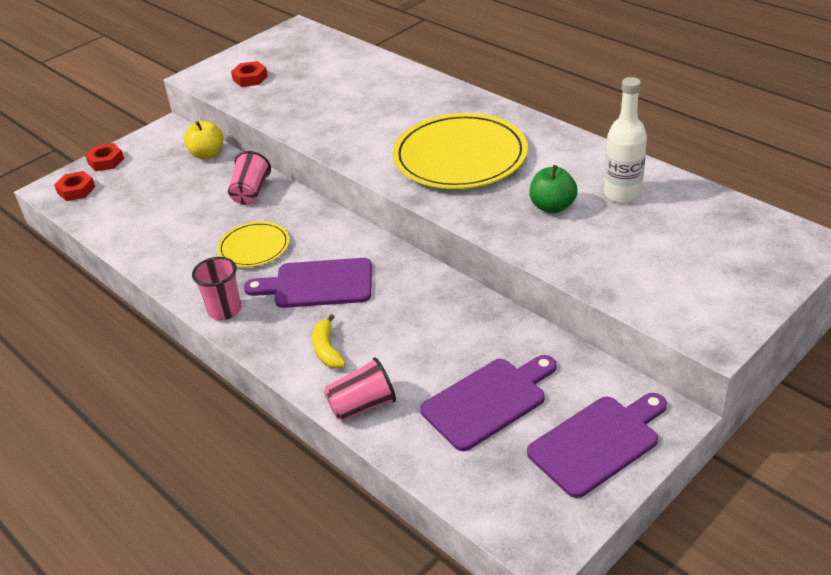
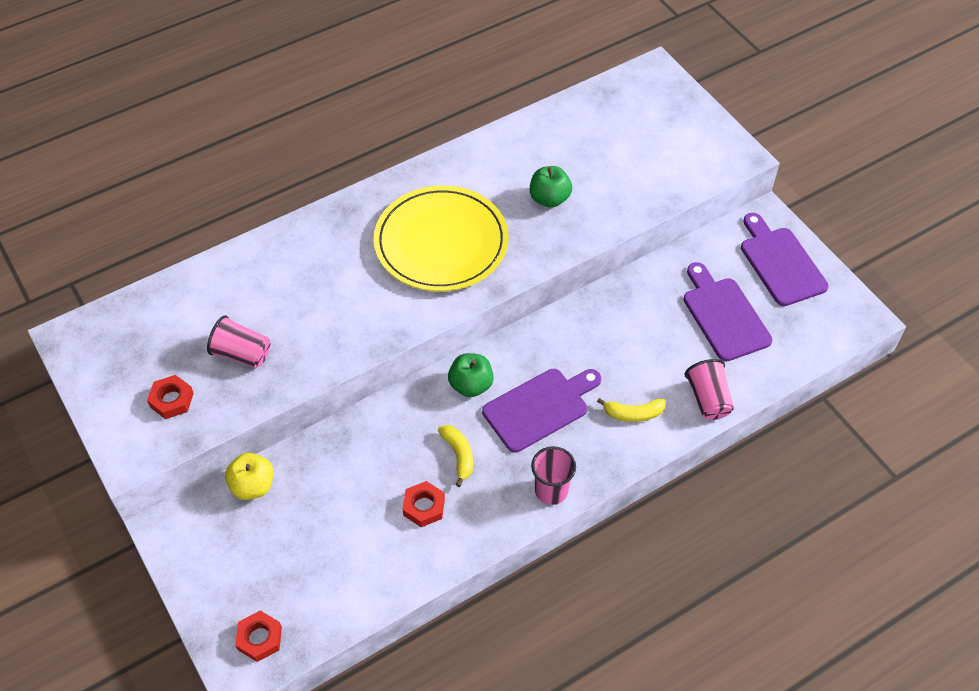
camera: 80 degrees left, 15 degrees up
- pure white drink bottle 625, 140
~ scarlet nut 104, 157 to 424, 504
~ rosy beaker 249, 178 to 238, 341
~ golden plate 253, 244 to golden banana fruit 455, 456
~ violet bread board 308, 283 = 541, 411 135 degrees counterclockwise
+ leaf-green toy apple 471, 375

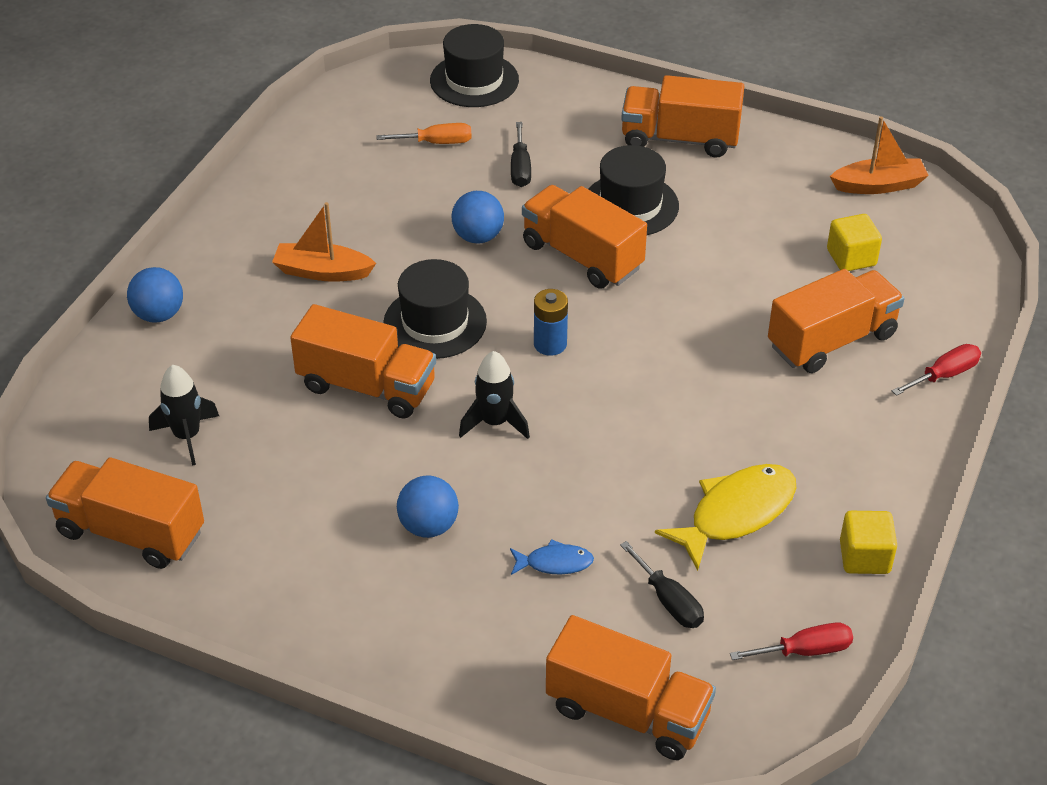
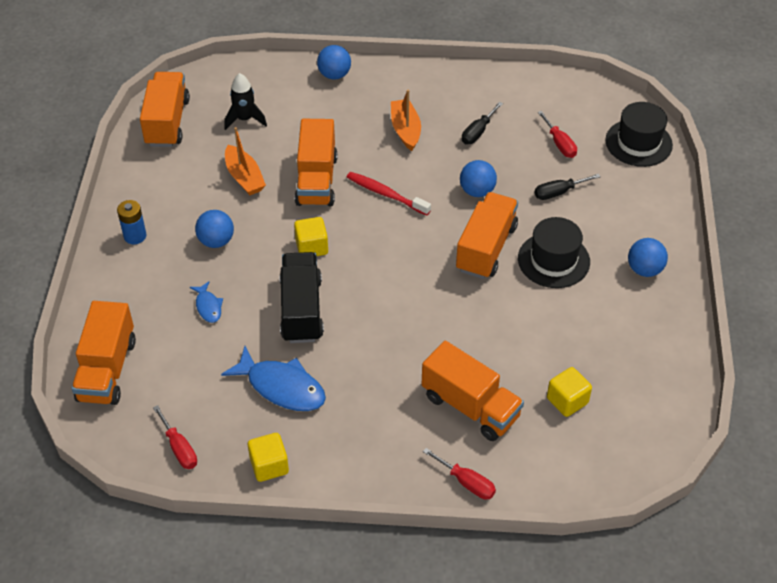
camera: 70 degrees right, 5 degrees up
~ orange-coloured truck 682, 116 to cobalt sphere 648, 257
~ orange-coloured boat 879, 155 to 245, 161
~ orange-coloured hand screwdriver 424, 133 to scarlet hand screwdriver 557, 134
~ jet-black top hat 435, 309 to scarlet dental brush 389, 194
~ cobalt AA battery 551, 322 to 131, 222
~ jet-black rocket 494, 395 to golden block 311, 236
~ golden fish figure 725, 517 to cobalt fish figure 273, 378
~ jet-black hand screwdriver 662, 584 to 482, 123
+ jet-black truck 301, 297

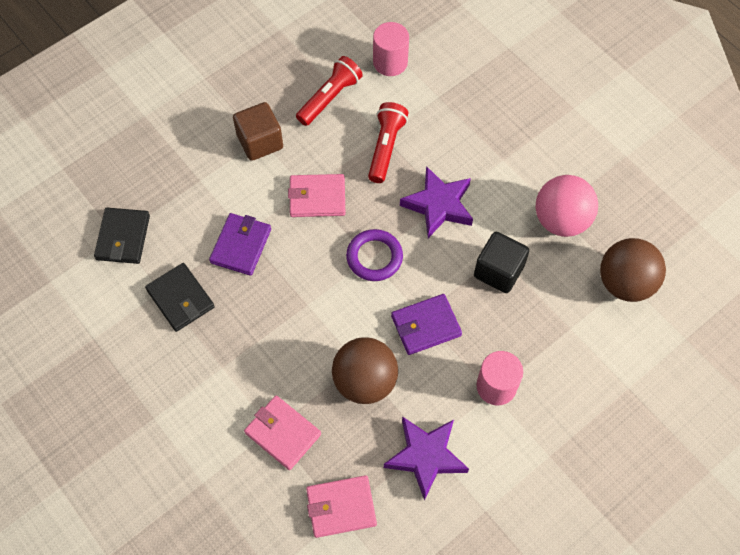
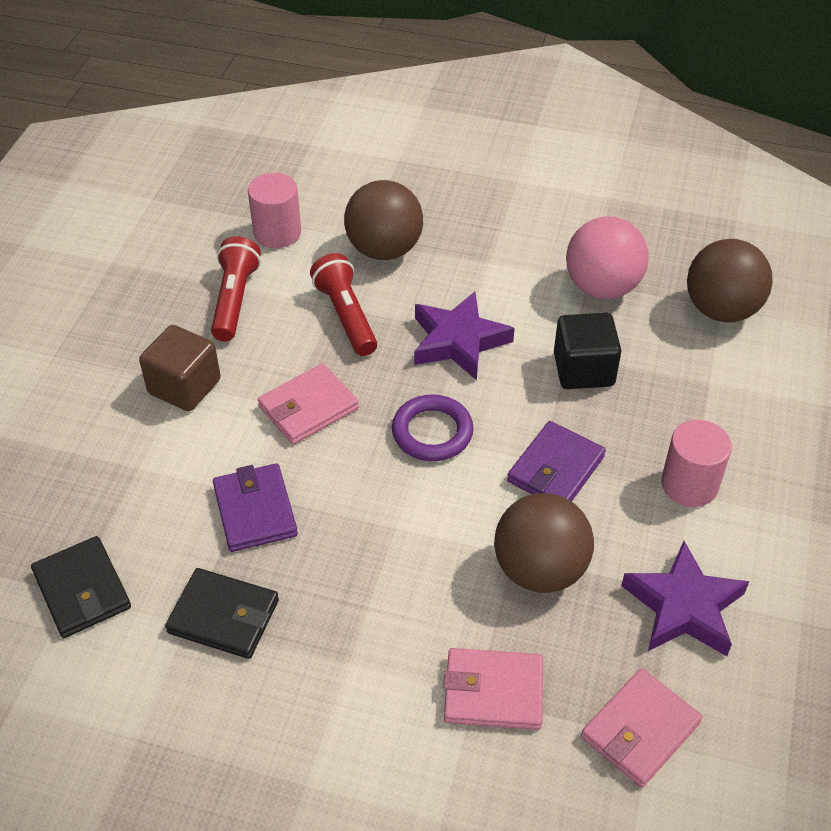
camera: 35 degrees left, 15 degrees down
+ russet sphere 383, 220

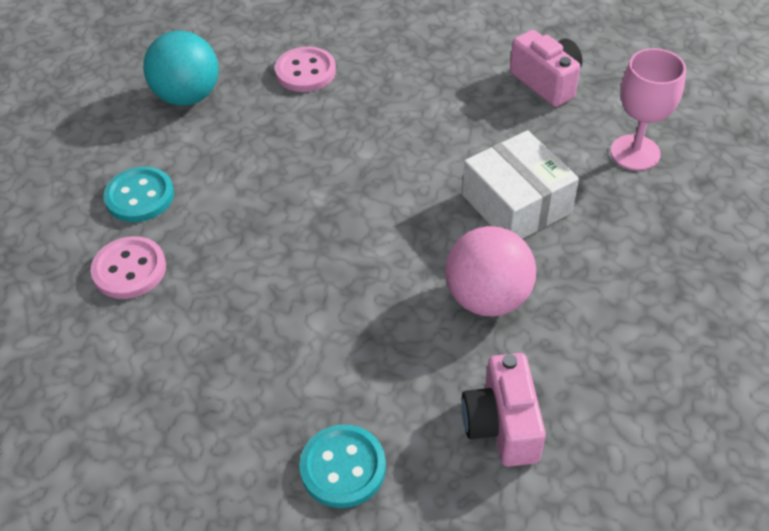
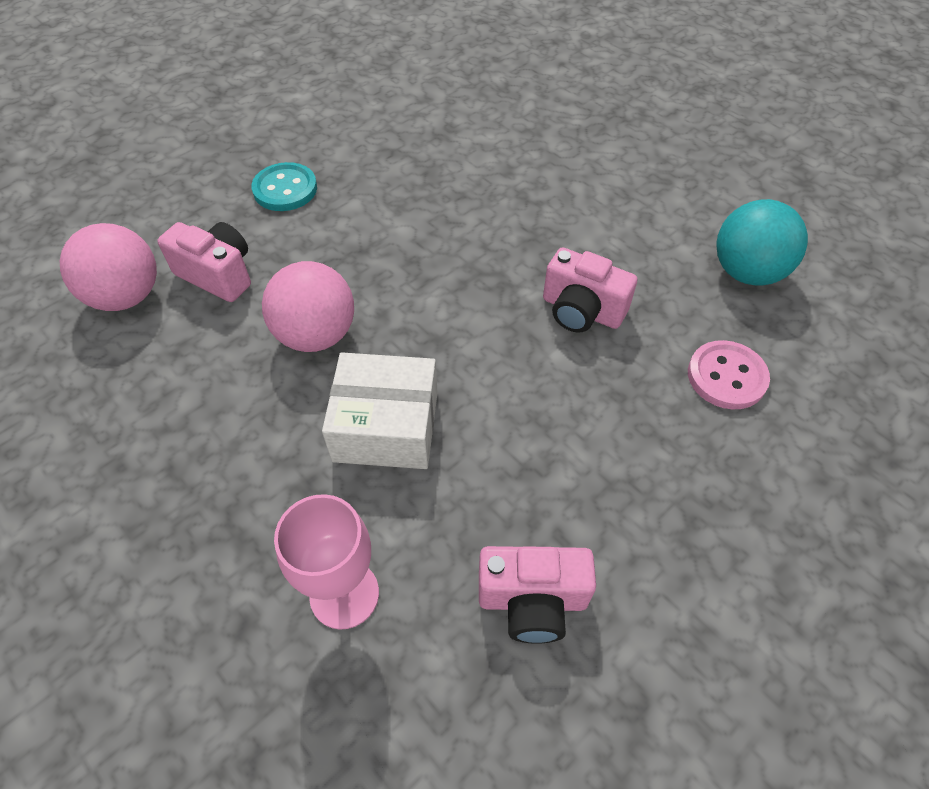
camera: 125 degrees right, 5 degrees up
- teal button 138, 194
- rosy button 128, 267
+ rosy sphere 108, 267
+ rosy compact camera 590, 290

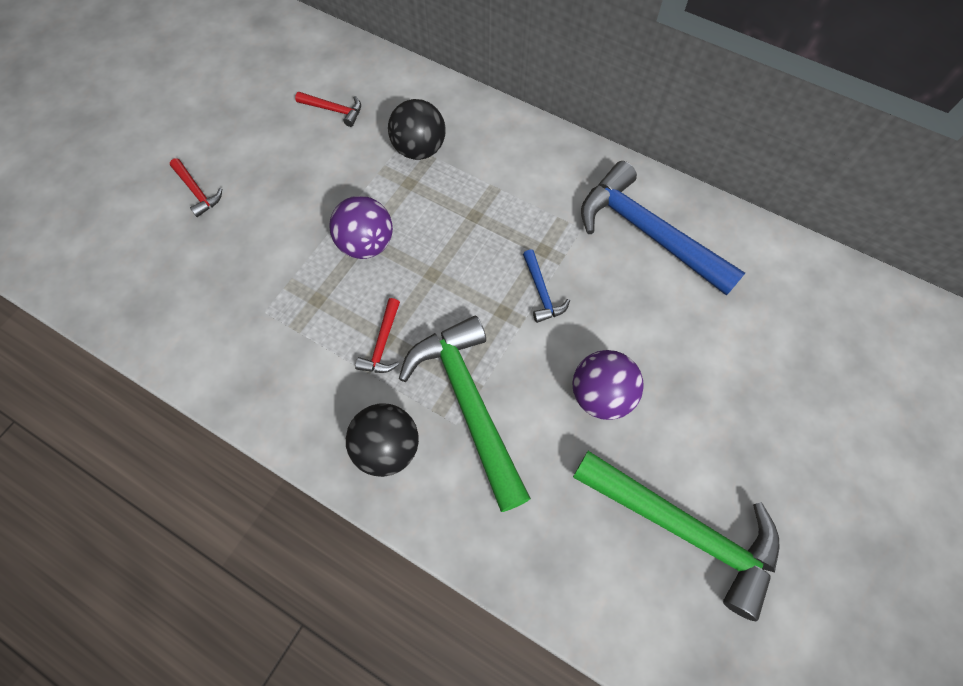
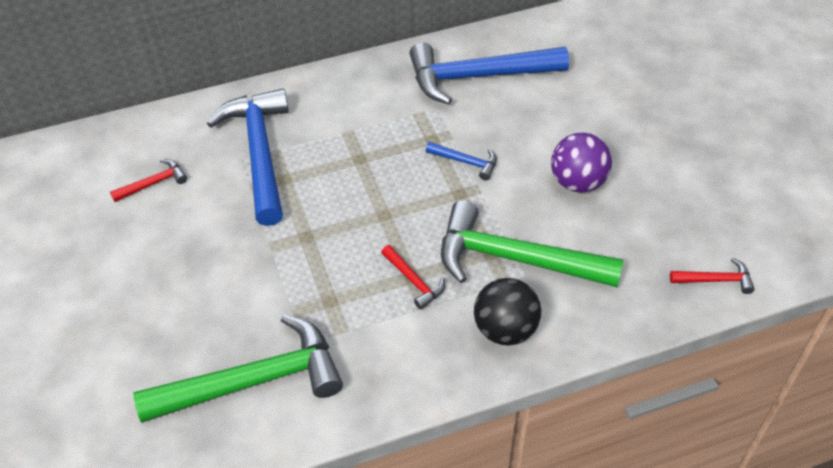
camera: 50 degrees left, 15 degrees down
~ jet-black sphere 417, 129 to cobalt carpenter's hammer 248, 157
~ scarlet carpenter's hammer 196, 187 to 712, 276
- violet sphere 361, 227
~ leaf-green carpenter's hammer 676, 536 to 238, 369

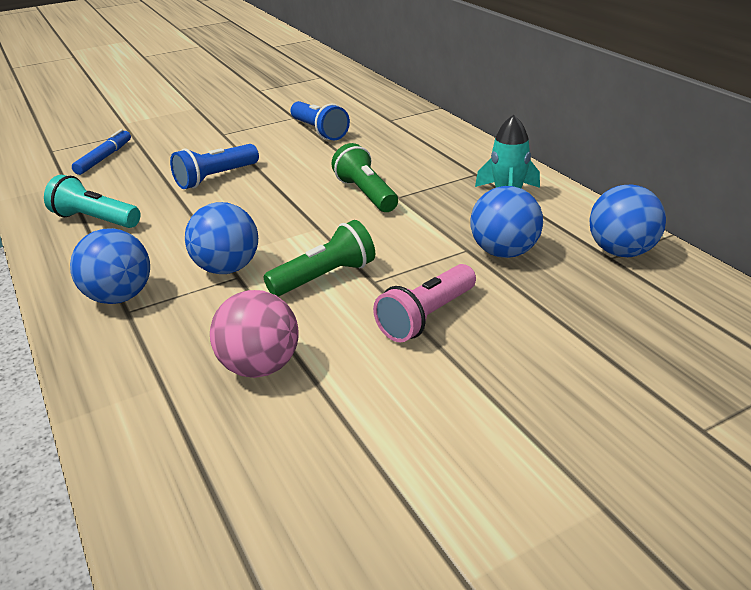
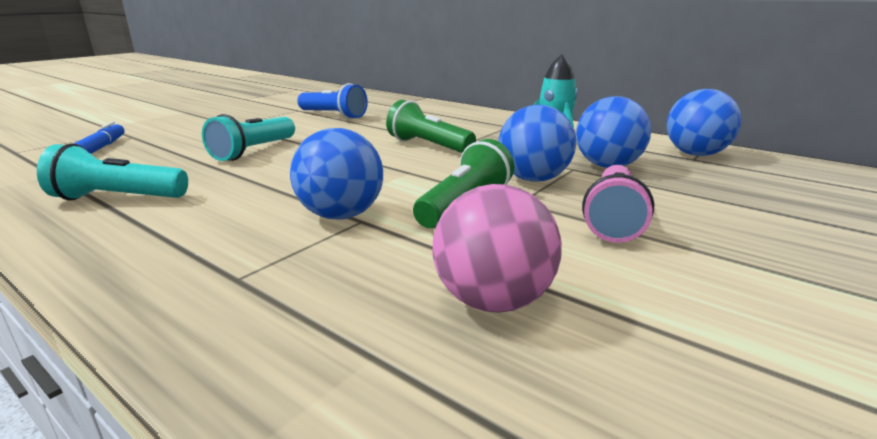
camera: 25 degrees left, 10 degrees down
~ cobalt flashlight 214, 166 to teal flashlight 248, 137
~ cobalt sphere 110, 266 to 537, 143

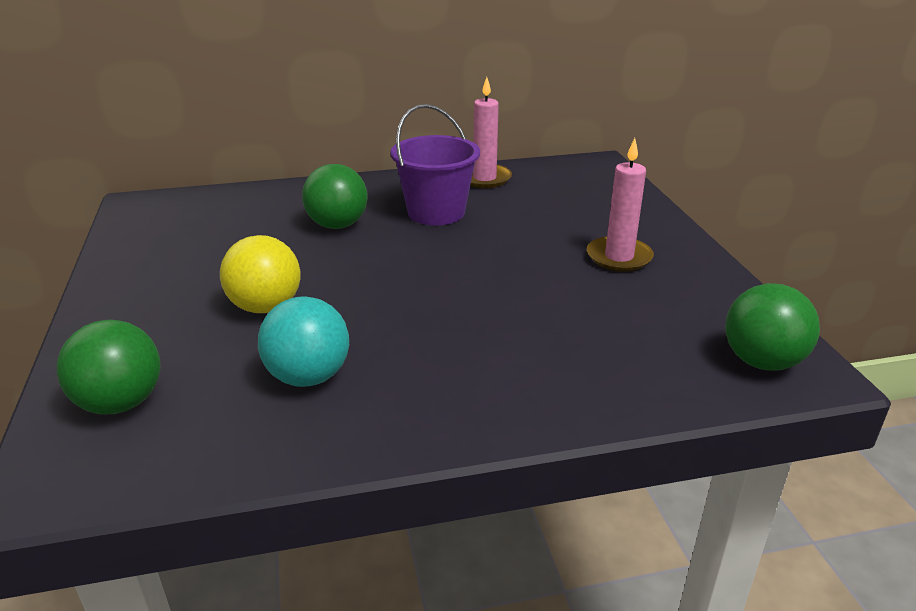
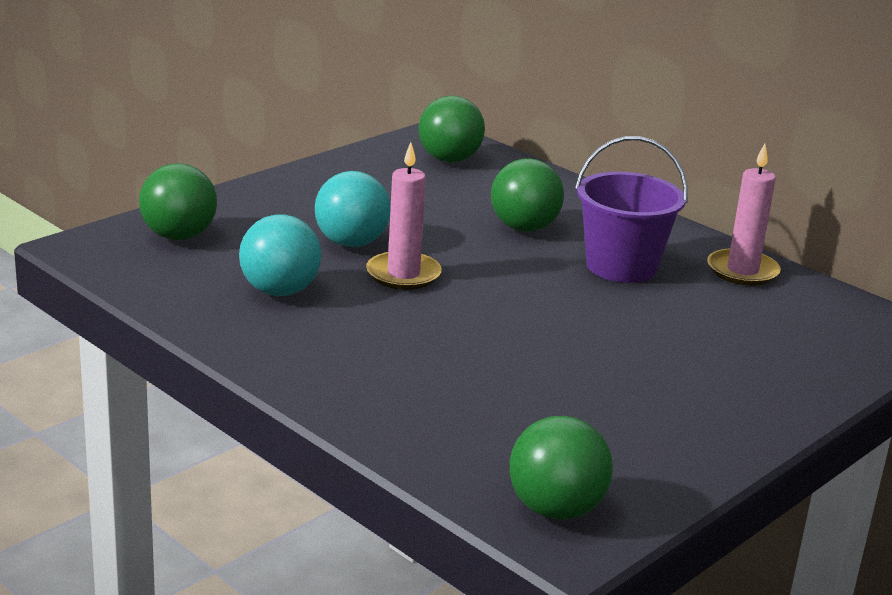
camera: 55 degrees right, 5 degrees down
~ rosy wax candle 620, 205 to 404, 216
~ golden sphere 260, 274 to teal sphere 353, 209
+ leaf-green sphere 452, 129

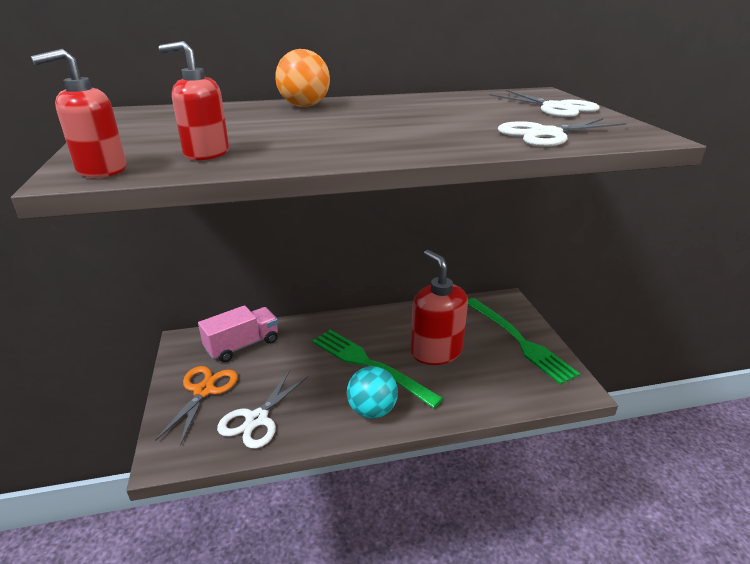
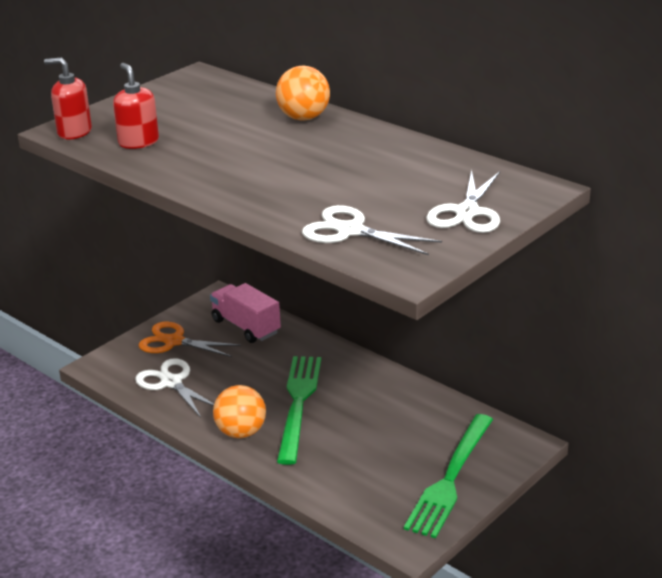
camera: 55 degrees right, 0 degrees up
- scarlet pump bottle 439, 307
~ rosy truck 238, 333 = 245, 313 150 degrees counterclockwise
~ orange-coloured pair of scissors 196, 405 = 190, 339 135 degrees counterclockwise
~ teal sphere 372, 392 to orange-coloured sphere 239, 411
~ pure white pair of scissors 262, 409 = 174, 388 60 degrees clockwise

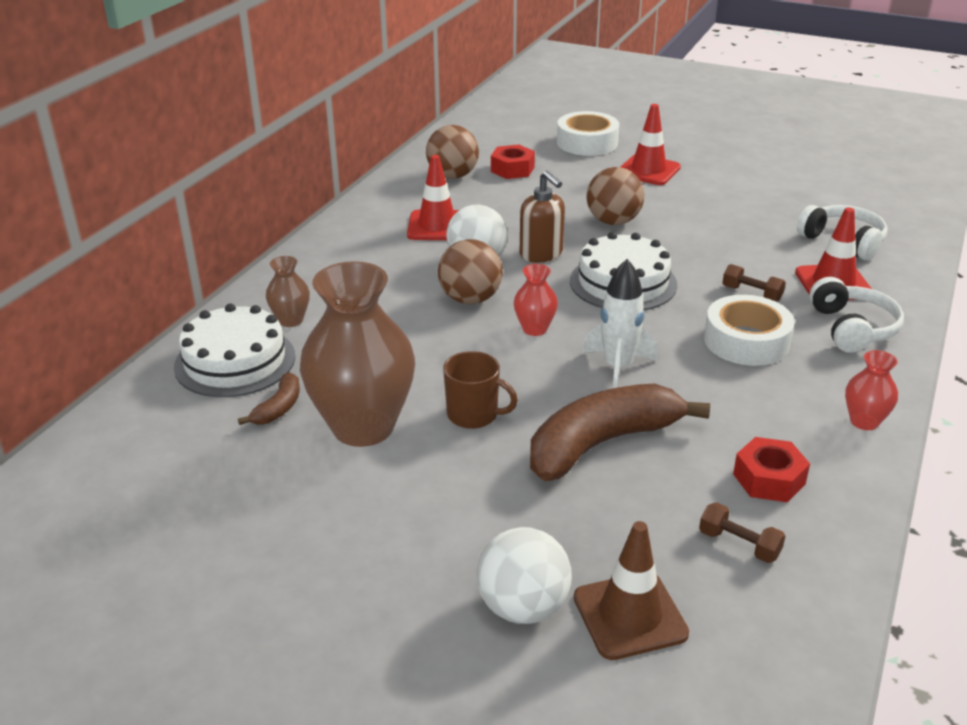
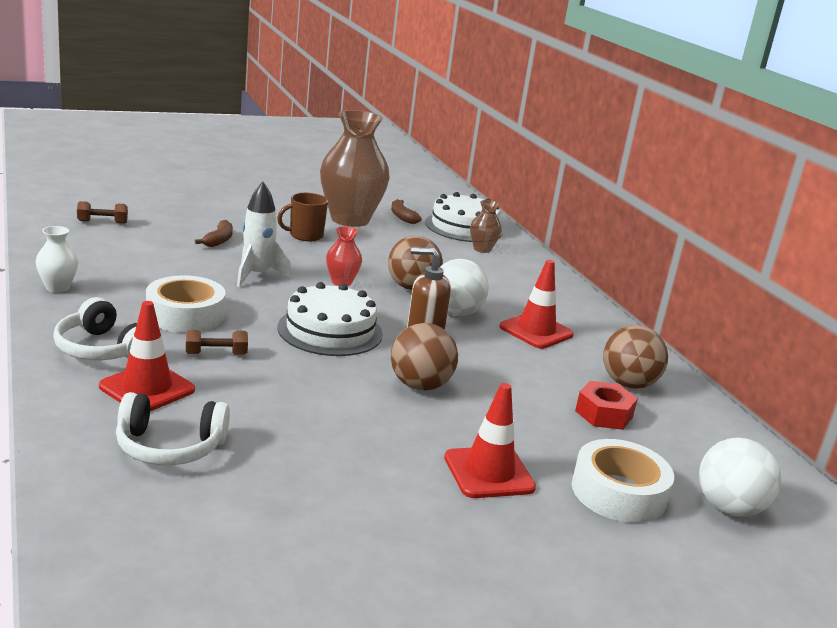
camera: 130 degrees right, 10 degrees down
~ scarlet tall vase 871, 390 to pure white tall vase 56, 259
~ russet banana fruit 620, 432 = 214, 233 x0.45
- scarlet nut 771, 469
- russet traffic cone 631, 590
~ pure white sphere 524, 575 to 740, 477

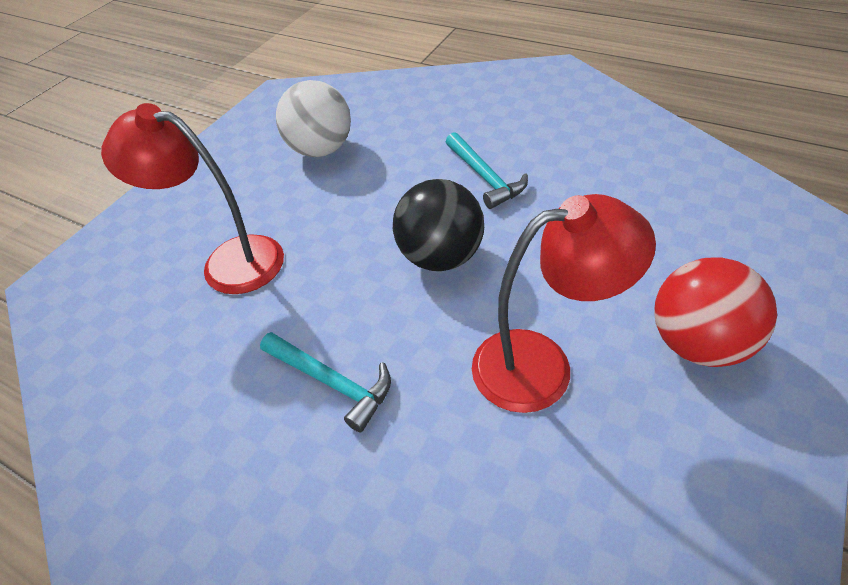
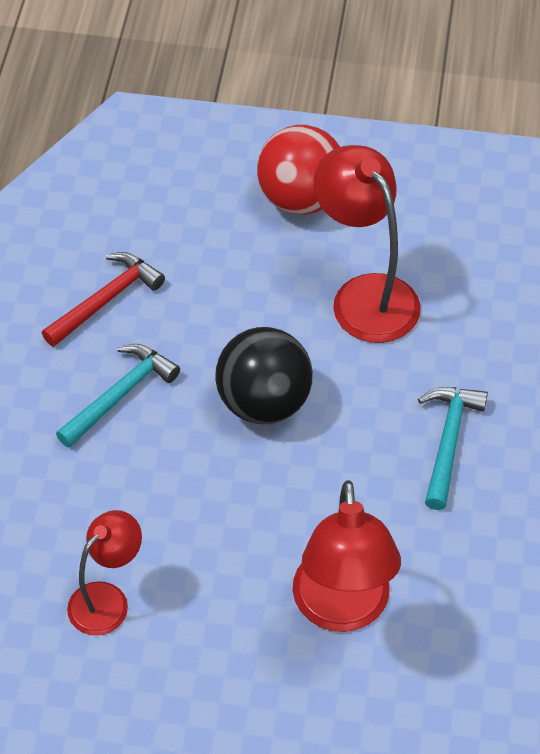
camera: 115 degrees left, 5 degrees up
~ pure white sphere 313, 118 to scarlet desk lamp 104, 573
+ scarlet carpenter's hammer 103, 299

